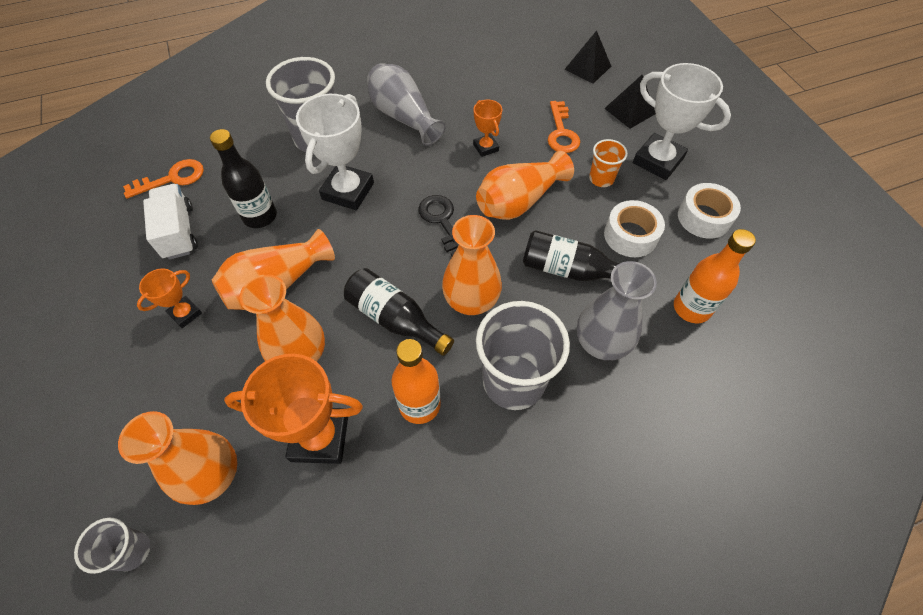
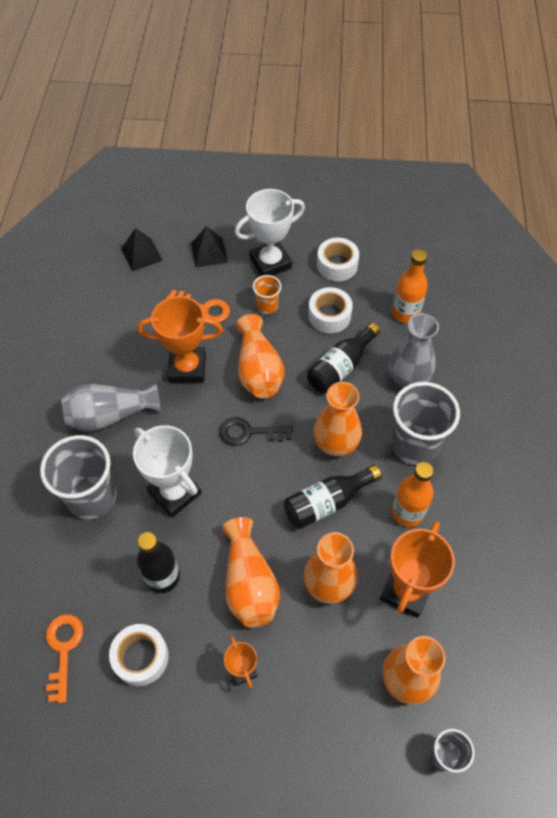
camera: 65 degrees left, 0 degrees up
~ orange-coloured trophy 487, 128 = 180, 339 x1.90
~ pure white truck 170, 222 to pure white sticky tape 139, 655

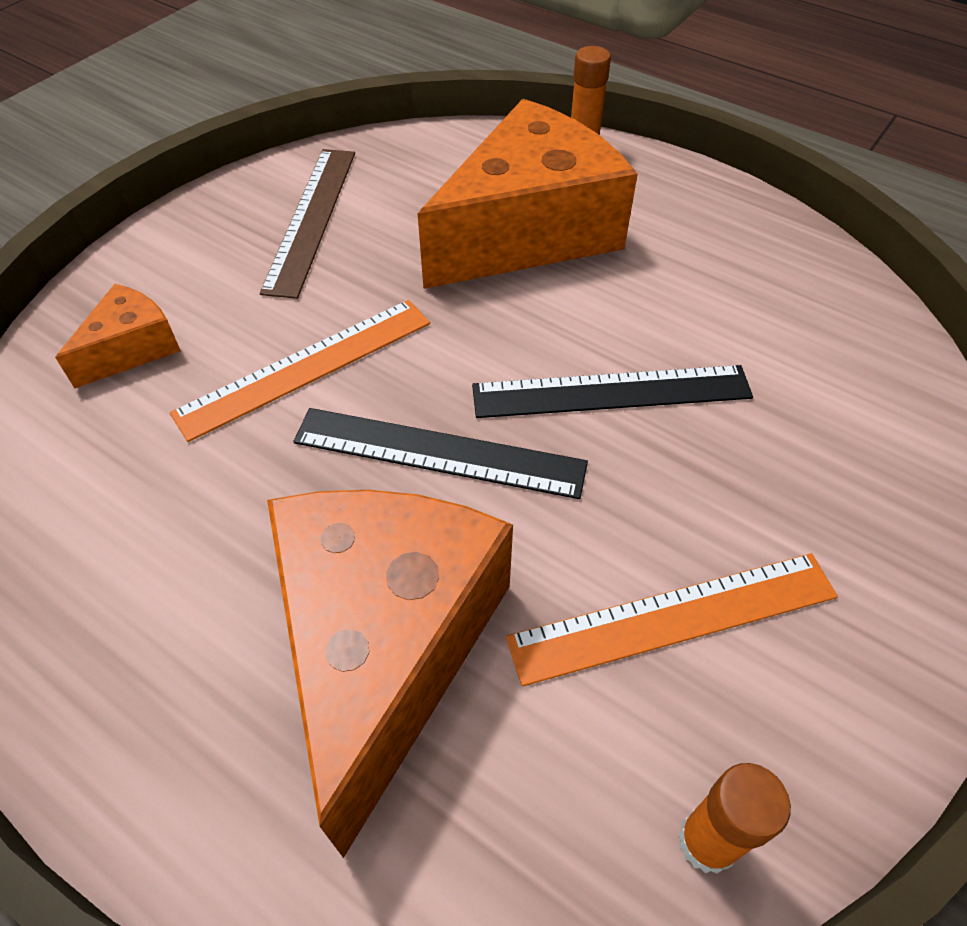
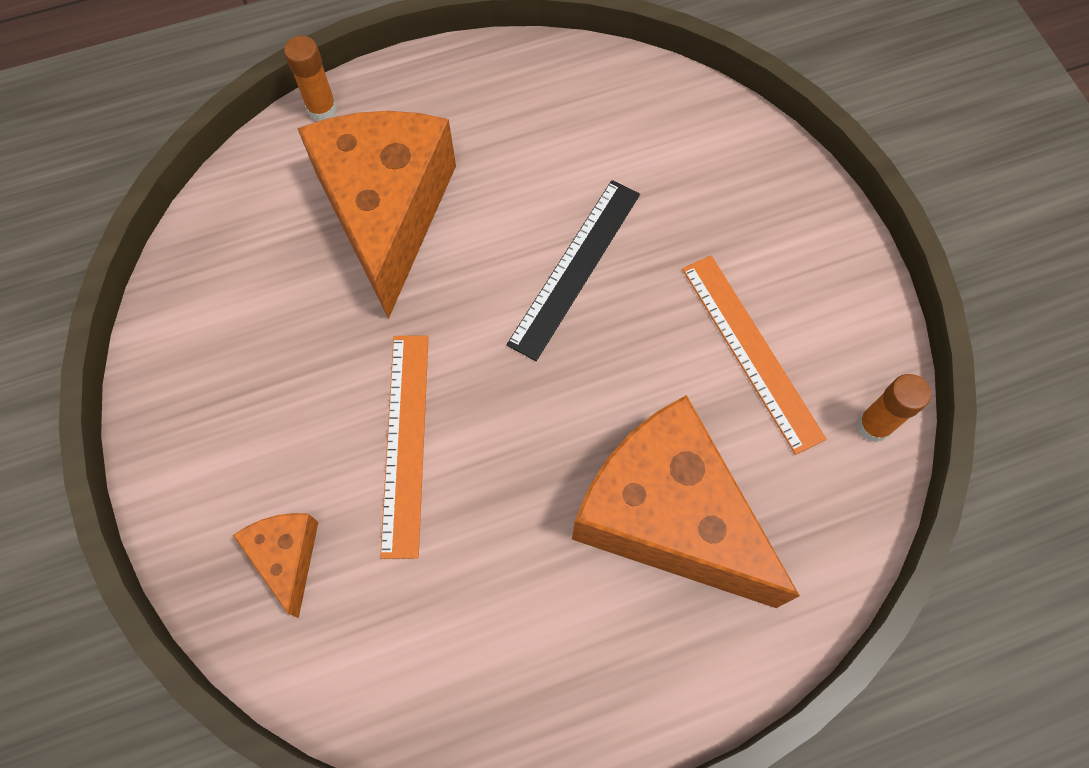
camera: 55 degrees left, 15 degrees up
- russet straightedge 307, 224
- jet-black straightedge 441, 453
~ orange-coloured straightedge 672, 619 = 754, 355 45 degrees counterclockwise

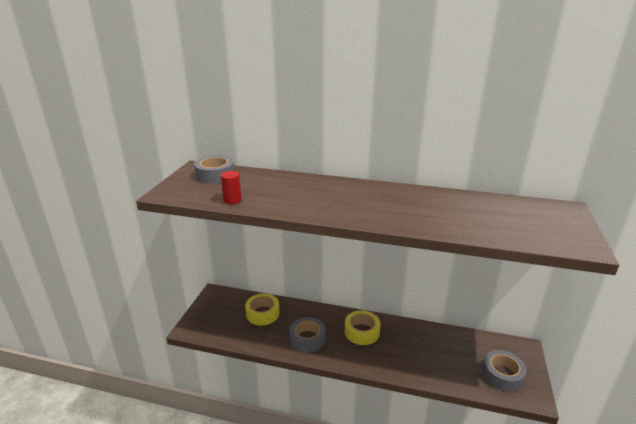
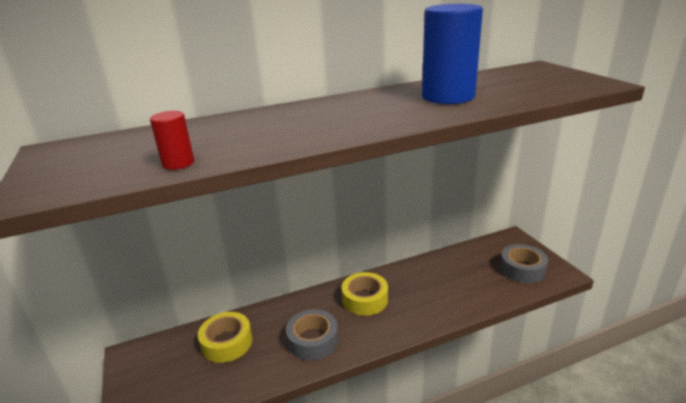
camera: 35 degrees left, 0 degrees up
- ash-grey sticky tape 214, 169
+ cobalt cylinder shape 452, 54

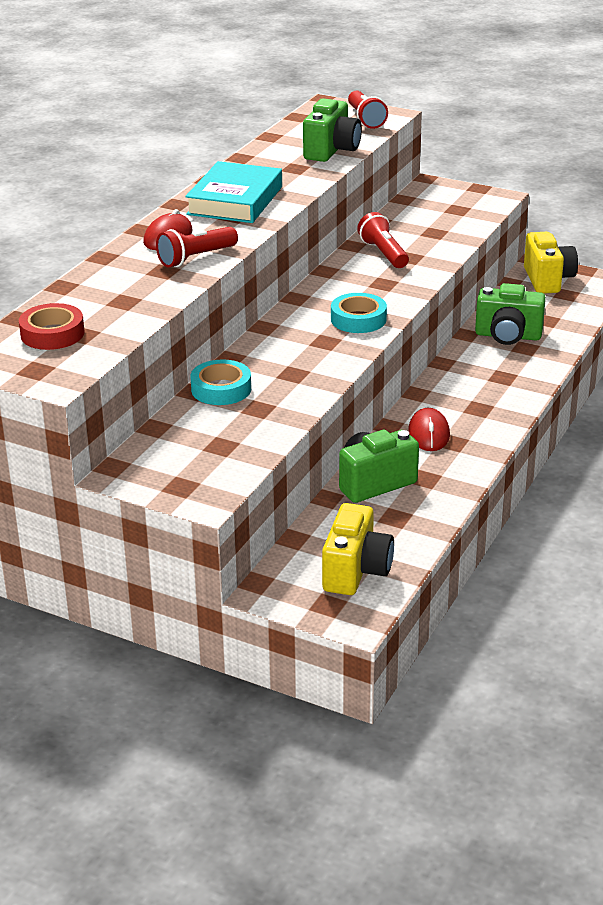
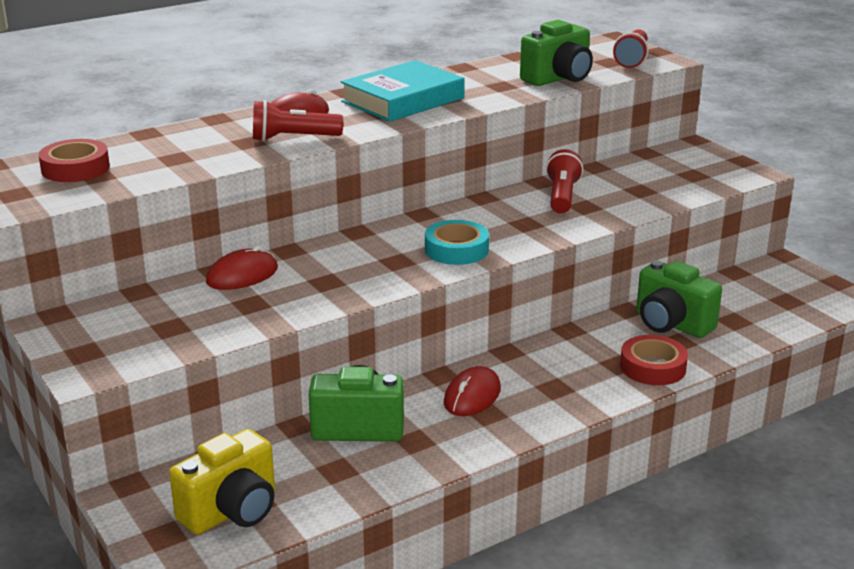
camera: 30 degrees right, 5 degrees down
- golden compact camera 551, 263
~ teal sticky tape 221, 382 to scarlet computer mouse 242, 267
+ scarlet sticky tape 654, 360

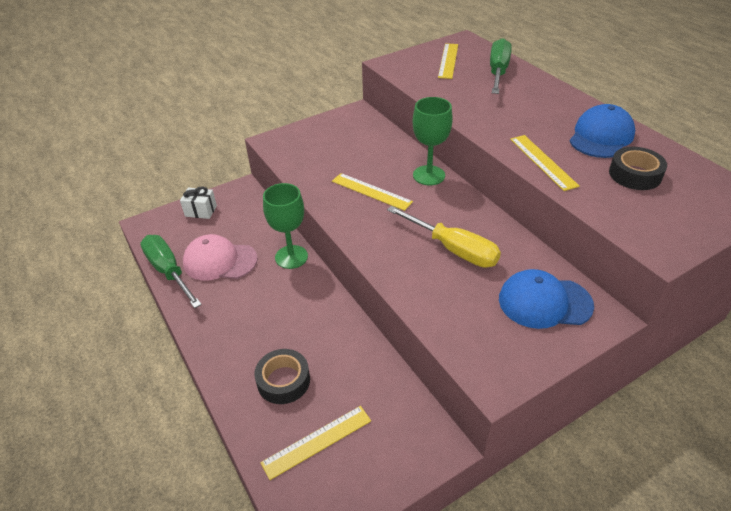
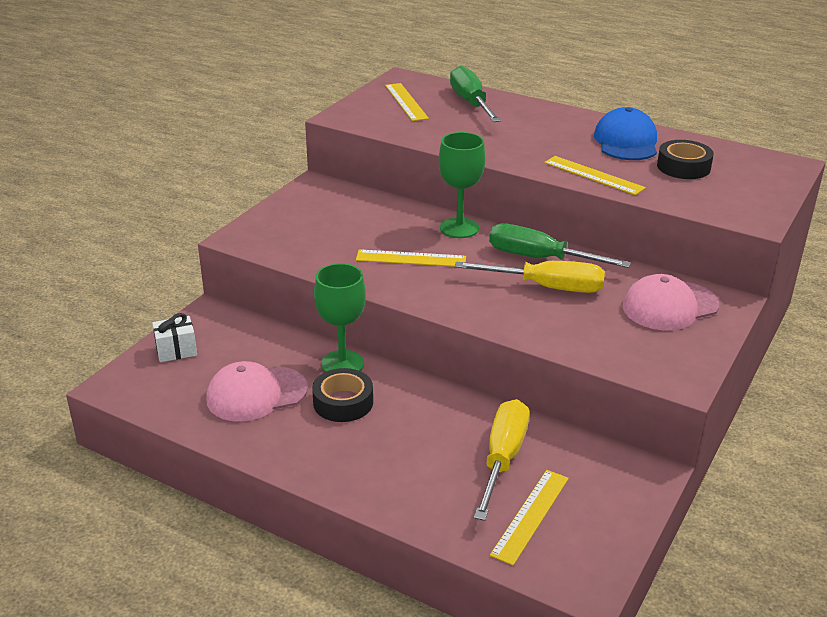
camera: 30 degrees left, 10 degrees down
~ leaf-green hand screwdriver 171, 271 to 560, 245
~ cobalt peaked cap 546, 299 to rosy peaked cap 671, 302
~ jet-black sticky tape 282, 376 to 342, 395
+ golden hand screwdriver 501, 460

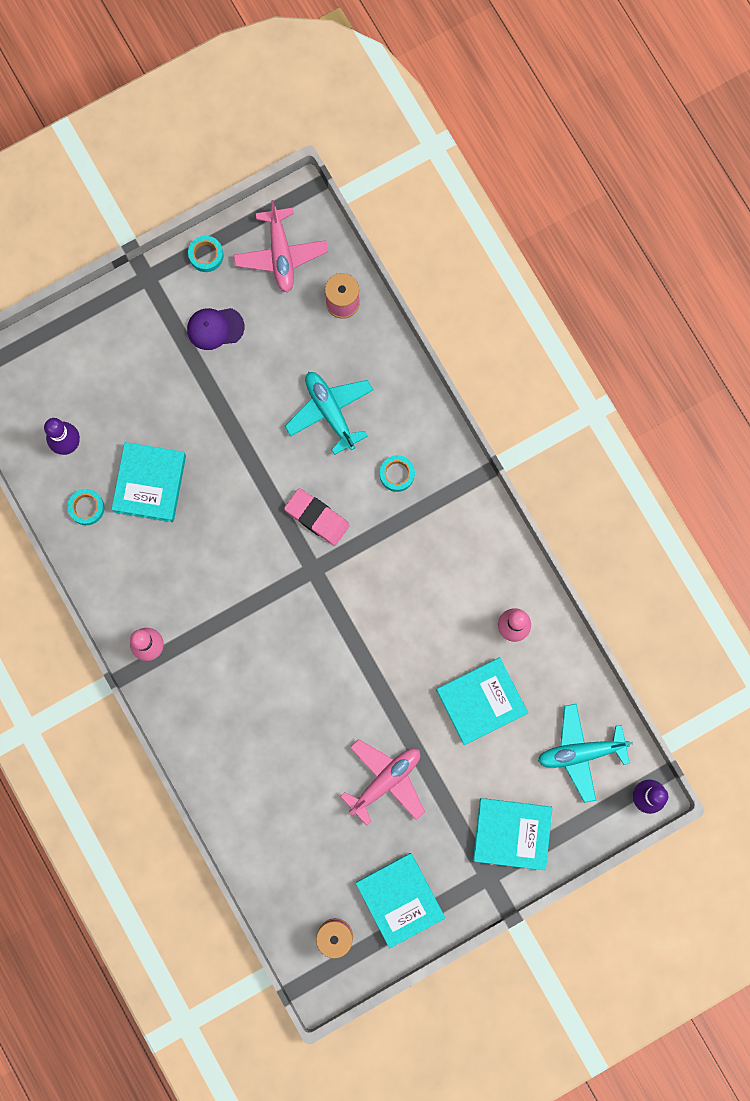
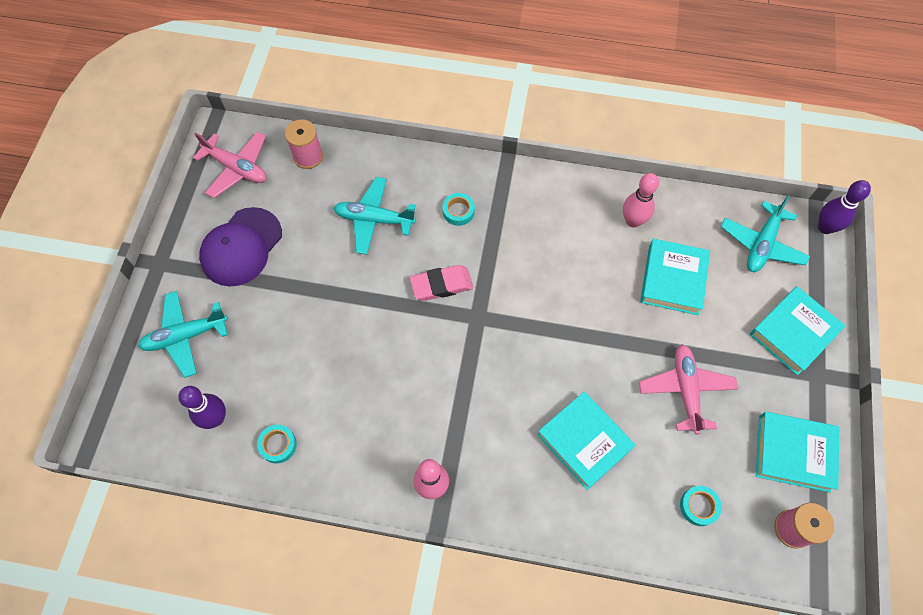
camera: 50 degrees left, 15 degrees down
~ teal sticky tape 205, 254 to 701, 506
~ violet peaked cap 215, 329 = 240, 246 x1.68
~ teal hardback 148, 482 to 586, 440
+ teal aeroplane 183, 334

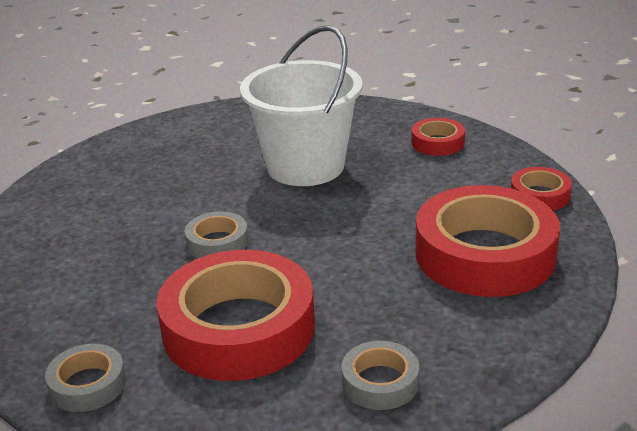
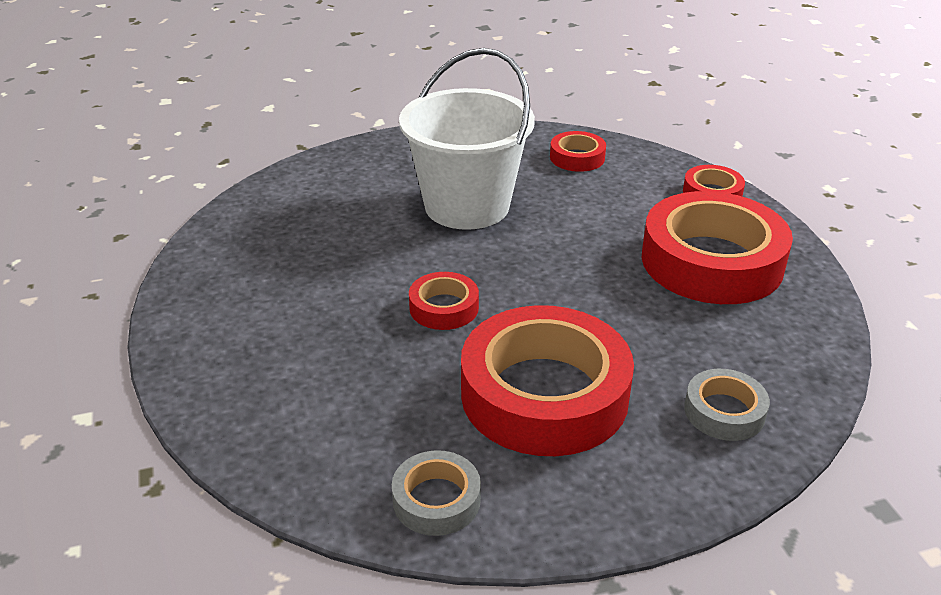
camera: 25 degrees left, 5 degrees up
~ ash-grey sticky tape 216, 234 to scarlet sticky tape 444, 301

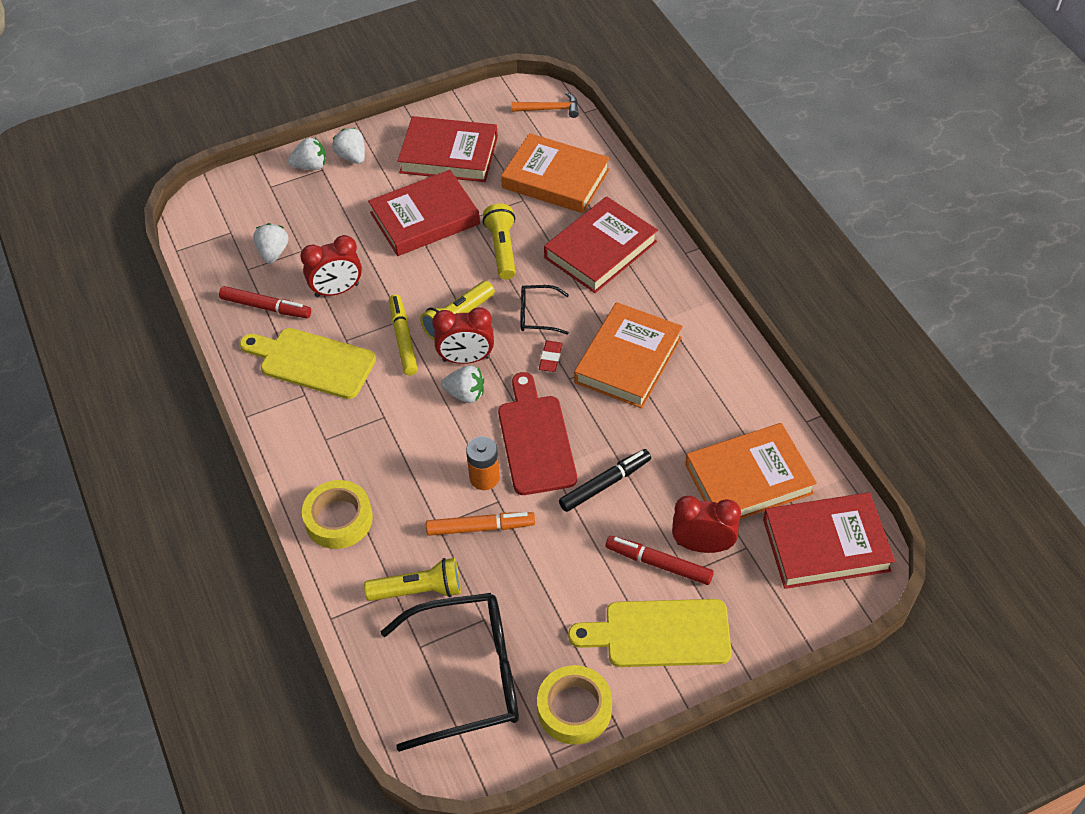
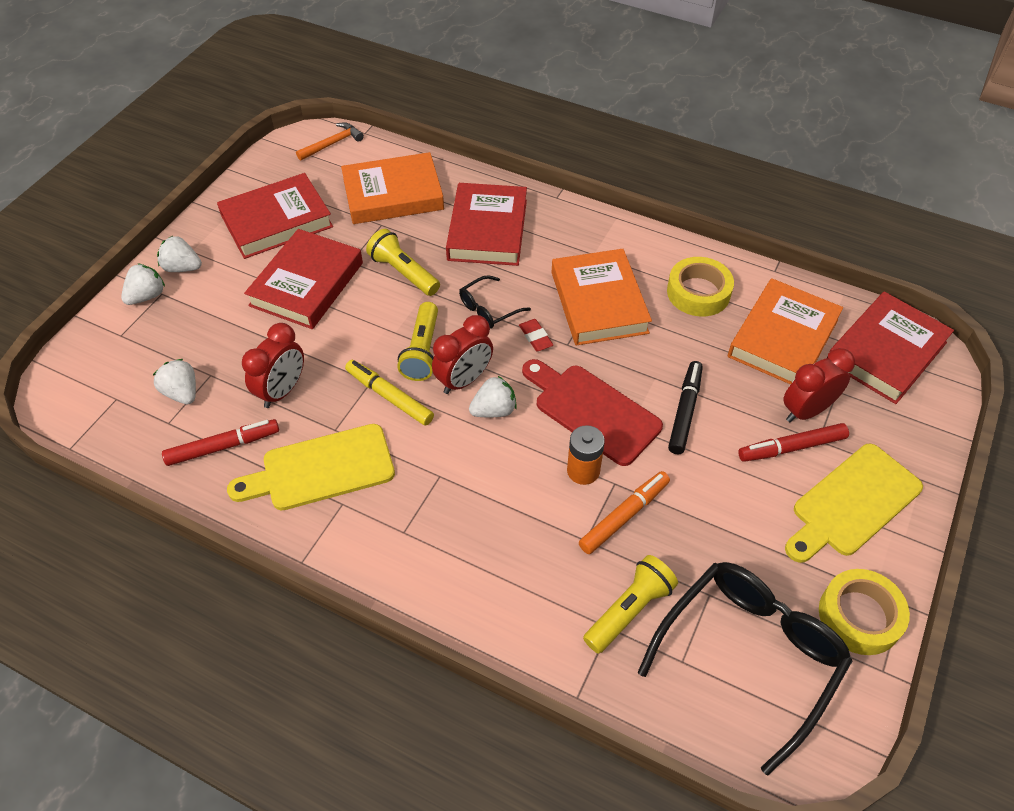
camera: 40 degrees left, 0 degrees up
~ golden sticky tape 337, 514 to 700, 287

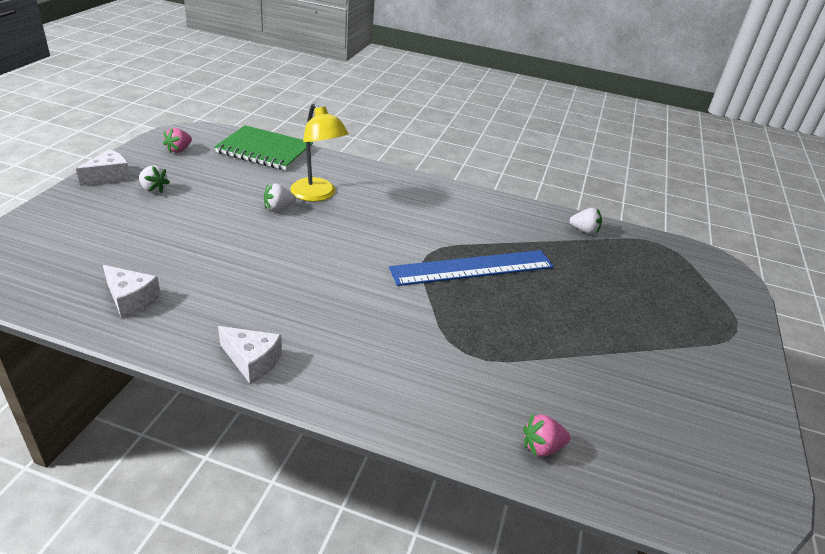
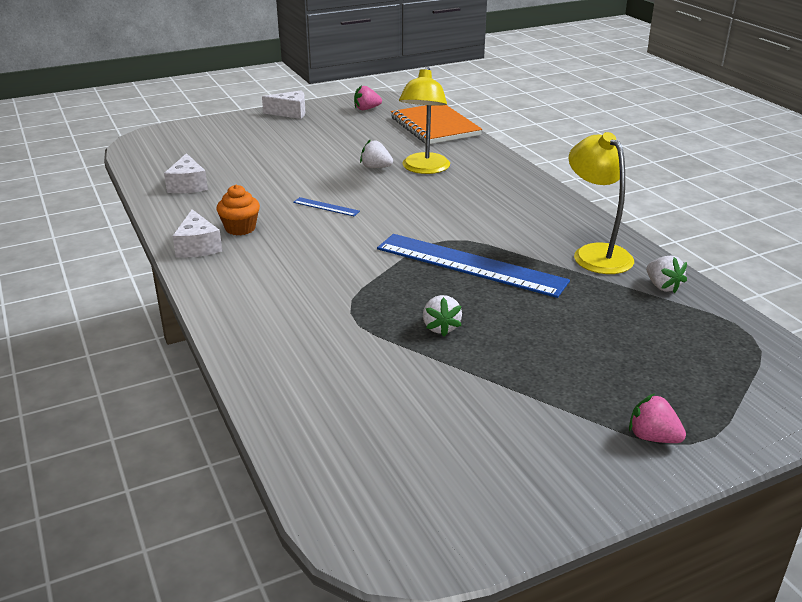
camera: 50 degrees right, 5 degrees down
~ leaf-green notepad 263, 147 to orange-coloured notepad 436, 124
~ pure white berry 154, 179 to 442, 316
~ rosy berry 546, 435 to 657, 418
+ golden desk lamp 601, 203
+ orange-coloured cupcake 238, 210
+ cobalt straightedge 326, 206

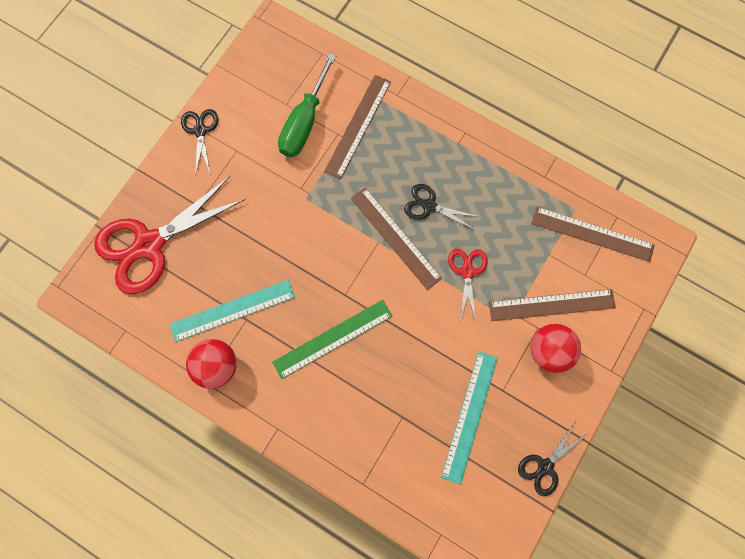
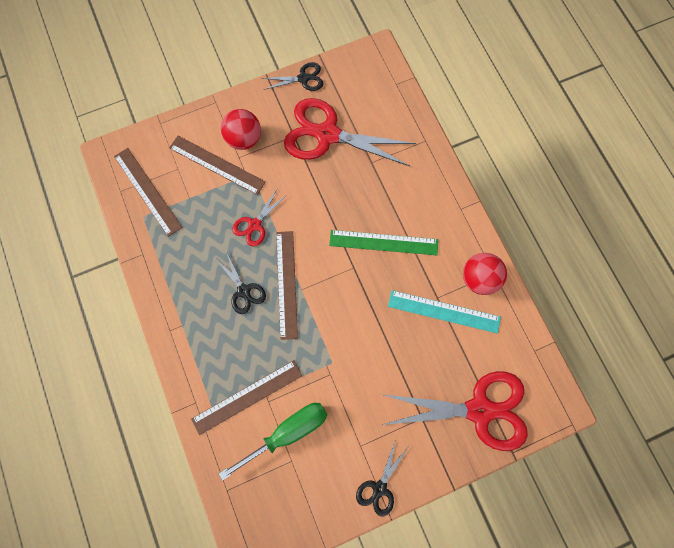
camera: 145 degrees left, 0 degrees up
~ teal straightedge 469, 418 to scarlet pair of scissors 350, 132

